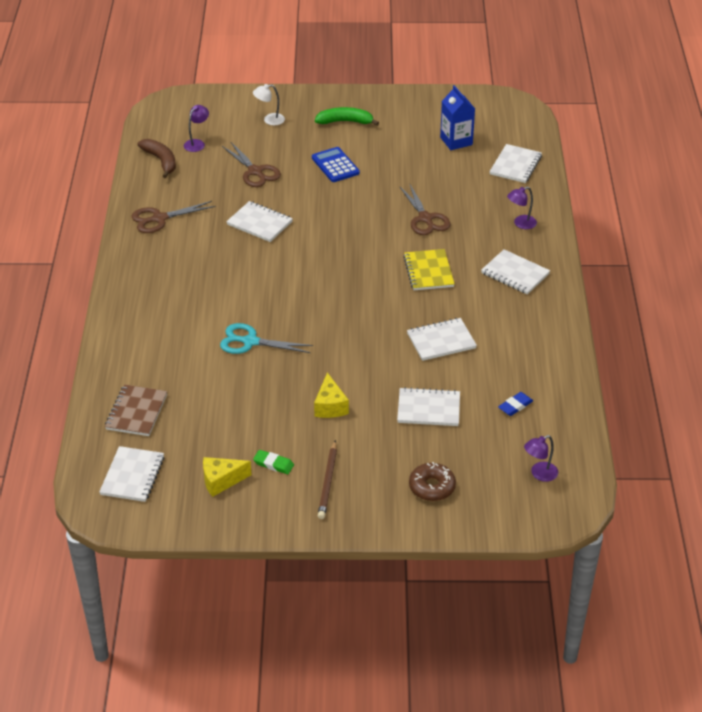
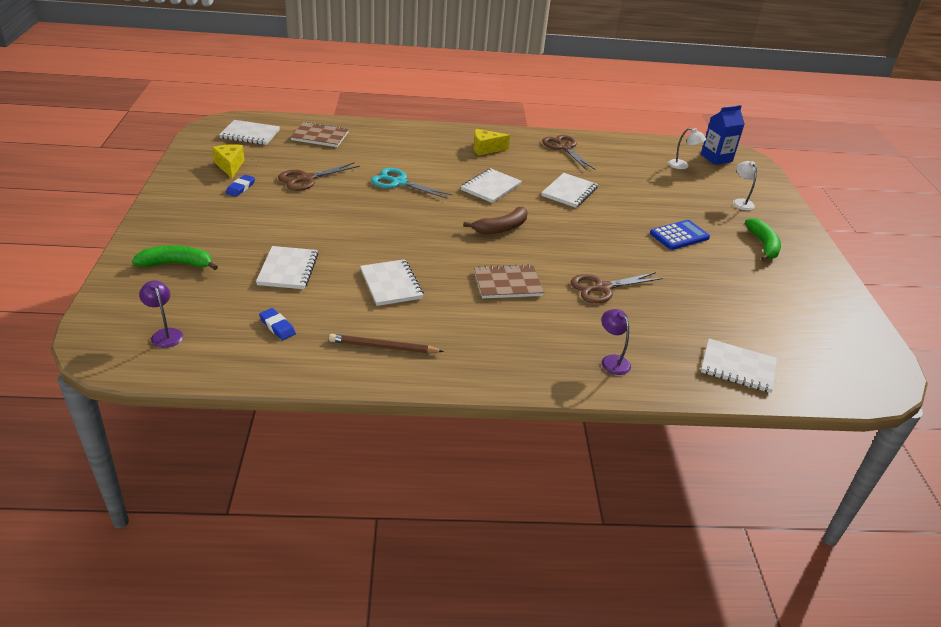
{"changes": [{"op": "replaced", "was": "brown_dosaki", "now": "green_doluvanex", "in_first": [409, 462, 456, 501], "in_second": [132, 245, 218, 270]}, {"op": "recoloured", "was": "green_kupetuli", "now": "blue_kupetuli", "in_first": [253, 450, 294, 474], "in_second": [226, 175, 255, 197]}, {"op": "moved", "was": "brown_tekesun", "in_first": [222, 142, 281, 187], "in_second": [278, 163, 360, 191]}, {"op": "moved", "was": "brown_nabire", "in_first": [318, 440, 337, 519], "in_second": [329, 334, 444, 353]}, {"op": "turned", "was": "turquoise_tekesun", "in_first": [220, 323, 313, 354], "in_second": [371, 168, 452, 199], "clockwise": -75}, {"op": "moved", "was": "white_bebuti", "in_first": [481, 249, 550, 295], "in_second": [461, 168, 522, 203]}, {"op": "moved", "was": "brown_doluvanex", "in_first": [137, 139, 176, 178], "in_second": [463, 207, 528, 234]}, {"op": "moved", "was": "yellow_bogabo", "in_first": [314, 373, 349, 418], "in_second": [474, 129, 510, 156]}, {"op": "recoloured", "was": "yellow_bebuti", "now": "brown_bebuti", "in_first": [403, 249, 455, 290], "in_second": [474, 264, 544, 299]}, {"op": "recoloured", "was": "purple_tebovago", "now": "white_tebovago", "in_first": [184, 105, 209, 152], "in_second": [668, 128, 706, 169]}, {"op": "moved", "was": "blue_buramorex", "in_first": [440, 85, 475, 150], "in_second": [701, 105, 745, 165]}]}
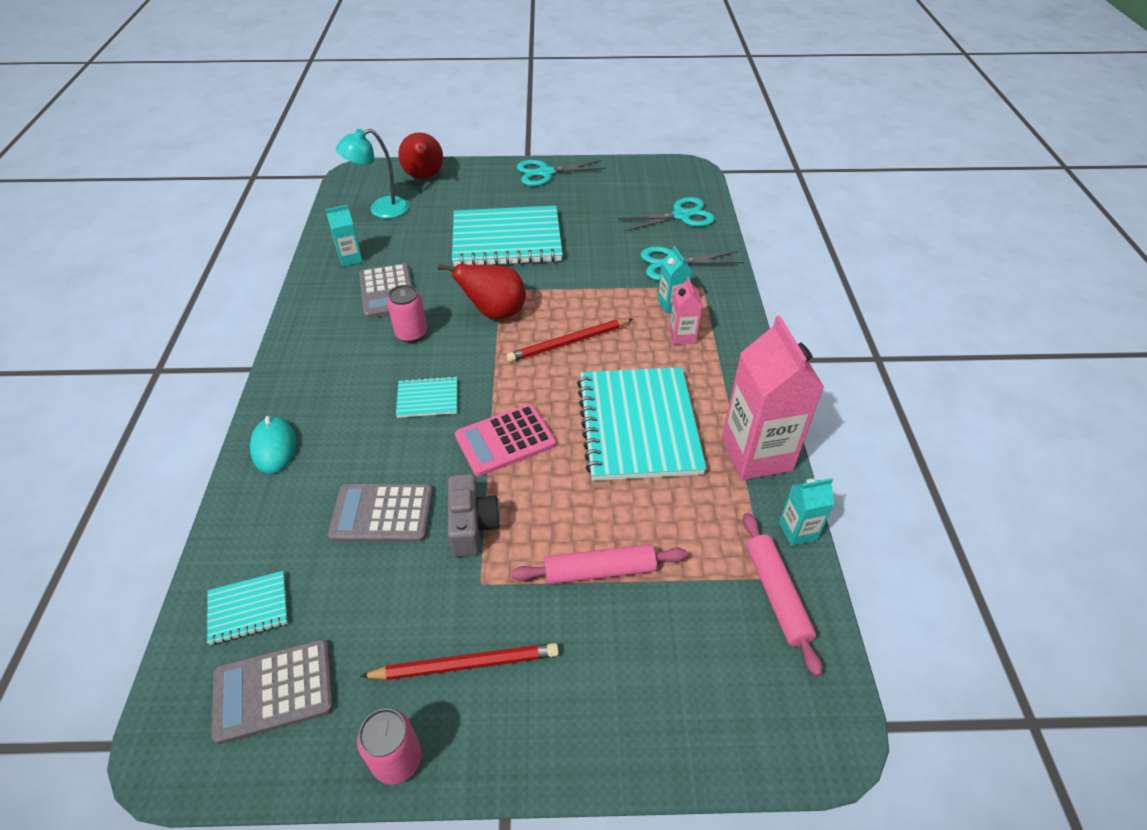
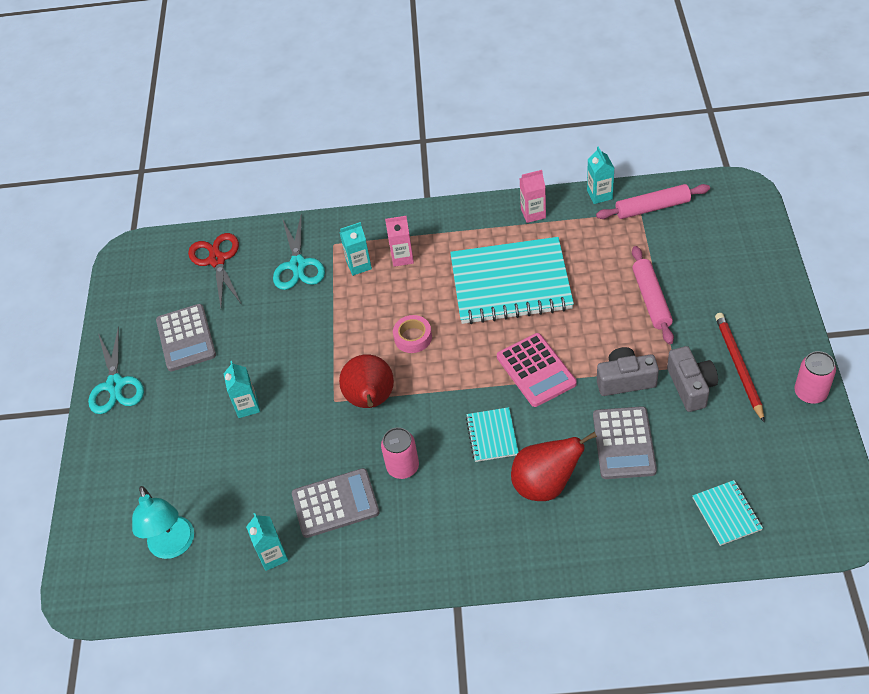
{"changes": [{"op": "moved", "was": "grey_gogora", "in_first": [211, 639, 334, 744], "in_second": [156, 304, 216, 371]}, {"op": "recoloured", "was": "turquoise_tekesun", "now": "red_tekesun", "in_first": [618, 197, 715, 231], "in_second": [188, 233, 241, 307]}, {"op": "replaced", "was": "turquoise_bebuti", "now": "turquoise_buramorex", "in_first": [452, 206, 563, 266], "in_second": [223, 361, 260, 418]}, {"op": "replaced", "was": "red_nabire", "now": "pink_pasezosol", "in_first": [506, 319, 633, 362], "in_second": [393, 315, 432, 353]}, {"op": "moved", "was": "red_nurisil", "in_first": [398, 132, 443, 179], "in_second": [511, 431, 597, 501]}, {"op": "resized", "was": "pink_buramorex", "in_first": [722, 316, 824, 480], "in_second": [519, 170, 546, 223], "ratio": 0.48}, {"op": "added", "now": "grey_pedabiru", "in_second": [667, 346, 718, 412]}, {"op": "removed", "was": "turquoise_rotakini", "in_first": [250, 416, 296, 473]}]}
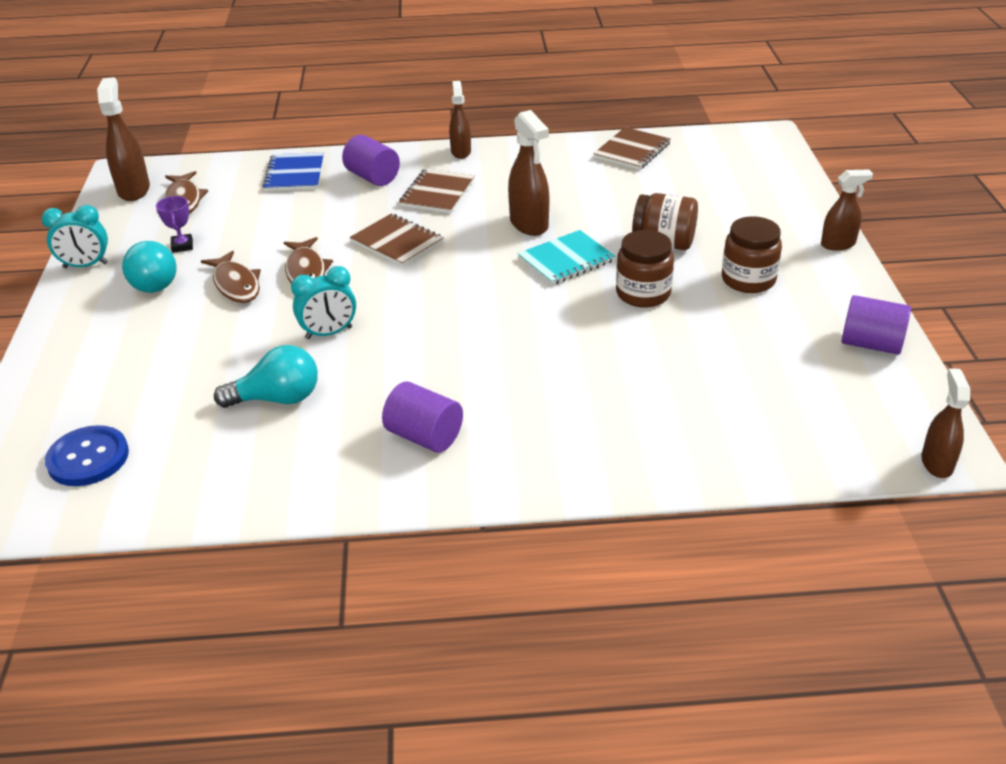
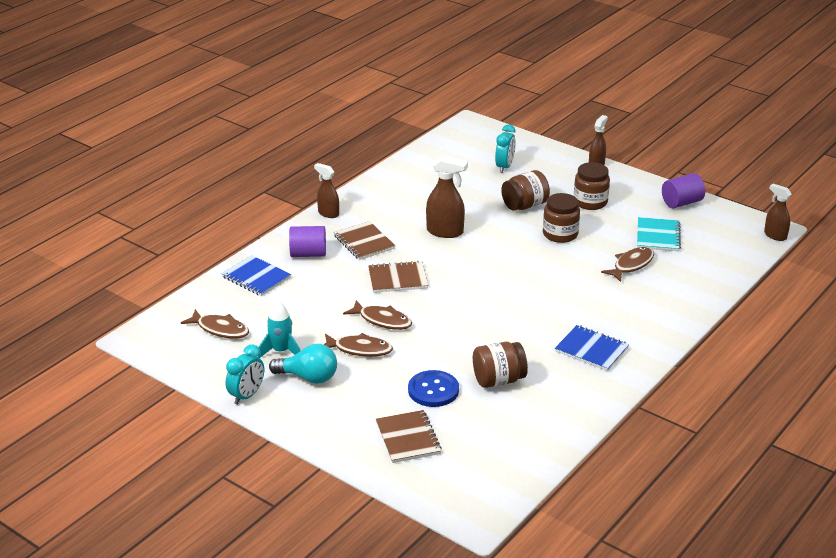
{"changes": [{"op": "replaced", "was": "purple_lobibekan", "now": "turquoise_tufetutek", "in_first": [156, 196, 193, 253], "in_second": [258, 301, 300, 358]}, {"op": "moved", "was": "brown_bebuti", "in_first": [593, 127, 671, 170], "in_second": [376, 410, 442, 463]}, {"op": "moved", "was": "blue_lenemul", "in_first": [45, 425, 129, 486], "in_second": [408, 370, 459, 407]}, {"op": "replaced", "was": "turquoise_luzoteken", "now": "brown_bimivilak", "in_first": [214, 345, 318, 408], "in_second": [473, 342, 528, 388]}, {"op": "moved", "was": "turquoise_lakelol", "in_first": [291, 266, 356, 339], "in_second": [495, 124, 516, 173]}, {"op": "replaced", "was": "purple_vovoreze", "now": "blue_bebuti", "in_first": [382, 381, 463, 453], "in_second": [555, 325, 629, 371]}, {"op": "added", "now": "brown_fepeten", "in_second": [601, 247, 654, 282]}, {"op": "moved", "was": "turquoise_bebuti", "in_first": [518, 230, 615, 285], "in_second": [637, 217, 681, 251]}, {"op": "removed", "was": "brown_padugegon", "in_first": [97, 77, 150, 201]}]}
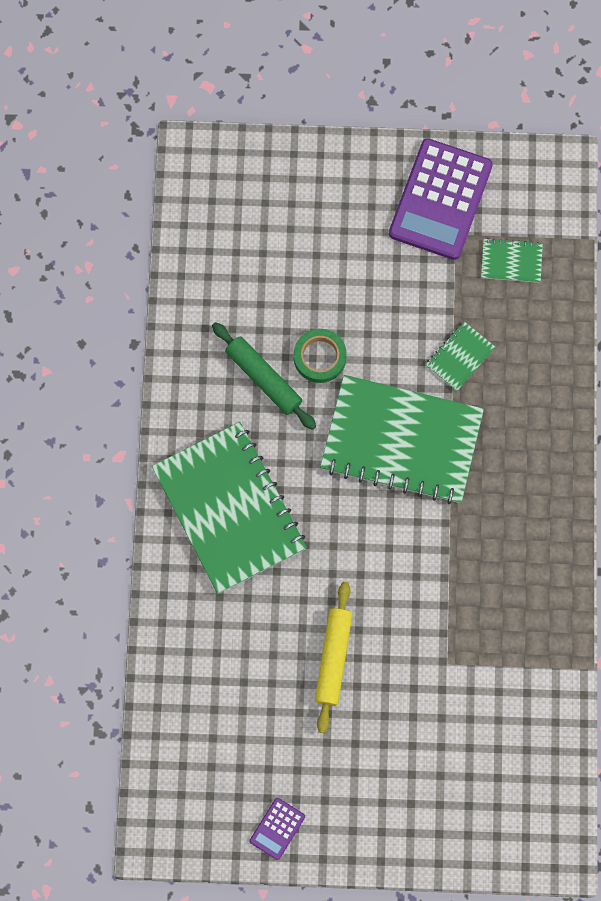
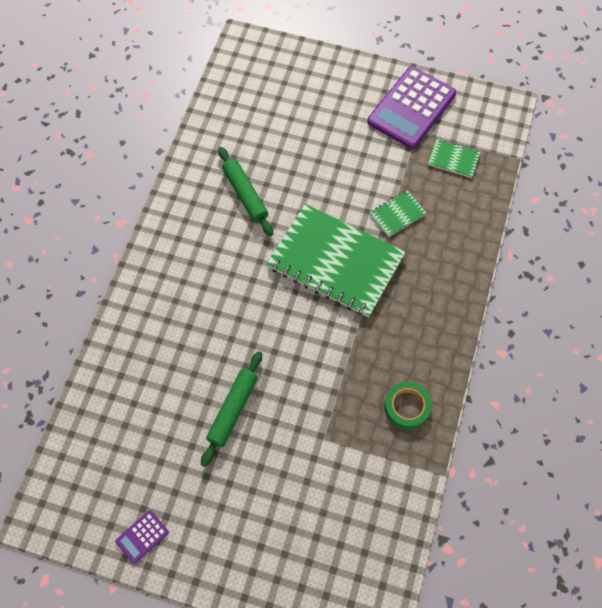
{"changes": [{"op": "recoloured", "was": "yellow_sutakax", "now": "green_sutakax", "in_first": [315, 582, 352, 733], "in_second": [201, 351, 262, 467]}, {"op": "moved", "was": "green_pasezosol", "in_first": [294, 329, 347, 383], "in_second": [384, 382, 432, 429]}, {"op": "removed", "was": "green_bebuti", "in_first": [152, 422, 307, 594]}]}
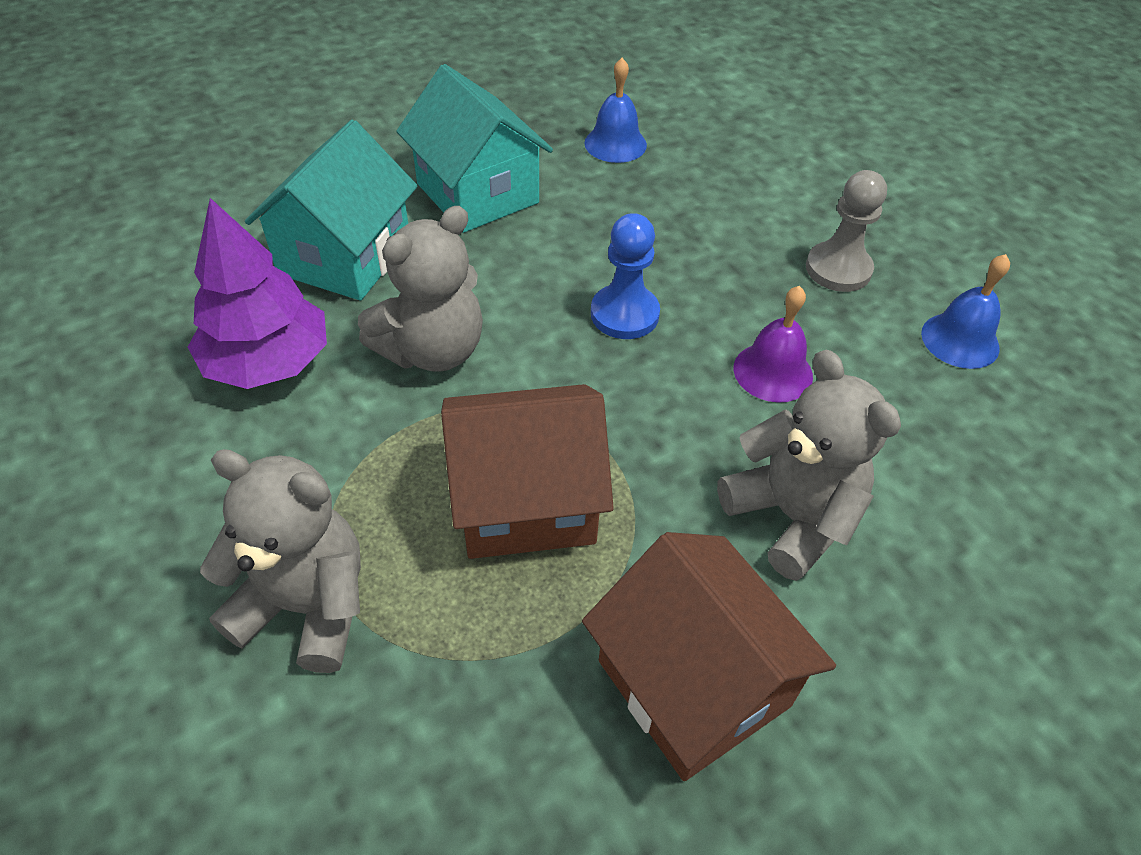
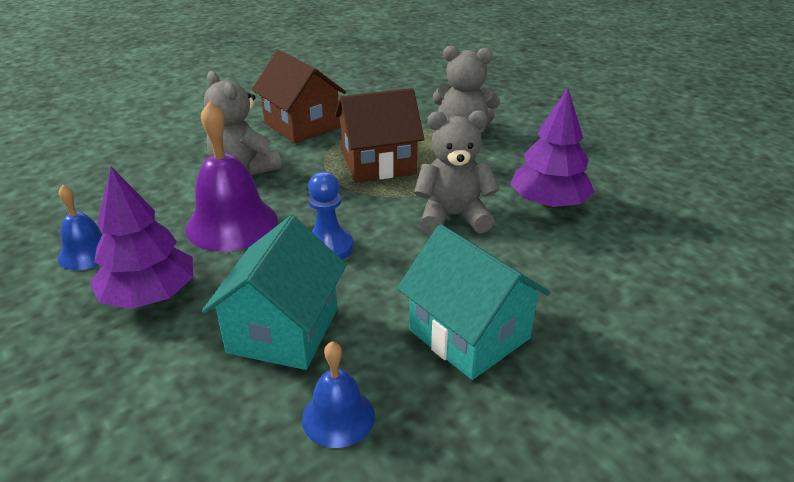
{"changes": [{"op": "replaced", "was": "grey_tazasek", "now": "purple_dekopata", "in_first": [806, 170, 887, 292], "in_second": [90, 167, 193, 309]}, {"op": "resized", "was": "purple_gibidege", "in_first": [734, 286, 813, 403], "in_second": [185, 101, 278, 252], "ratio": 1.75}, {"op": "moved", "was": "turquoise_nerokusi", "in_first": [245, 120, 417, 301], "in_second": [202, 216, 347, 370]}, {"op": "turned", "was": "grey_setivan", "in_first": [358, 206, 483, 372], "in_second": [414, 110, 500, 235], "clockwise": 45}]}
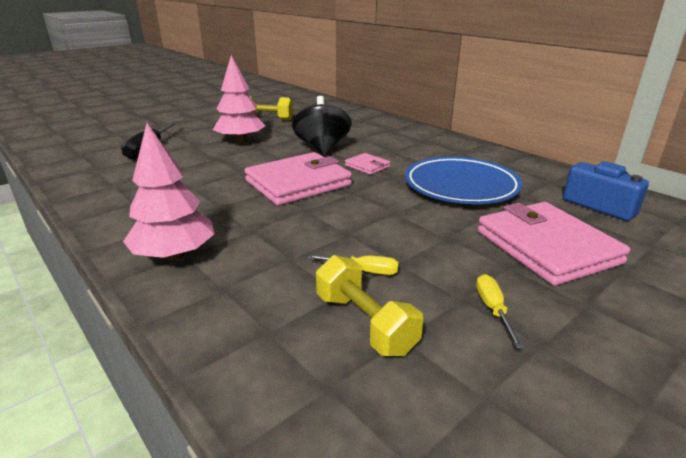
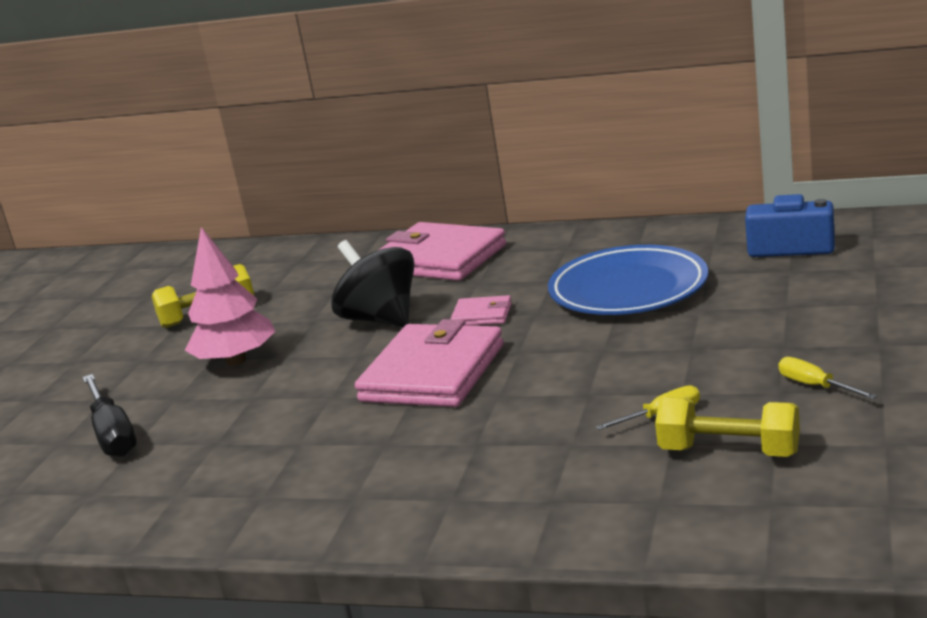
{"changes": [{"op": "moved", "was": "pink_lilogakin", "in_first": [477, 202, 630, 286], "in_second": [377, 222, 506, 281]}, {"op": "removed", "was": "pink_dekopata", "in_first": [123, 123, 214, 260]}]}
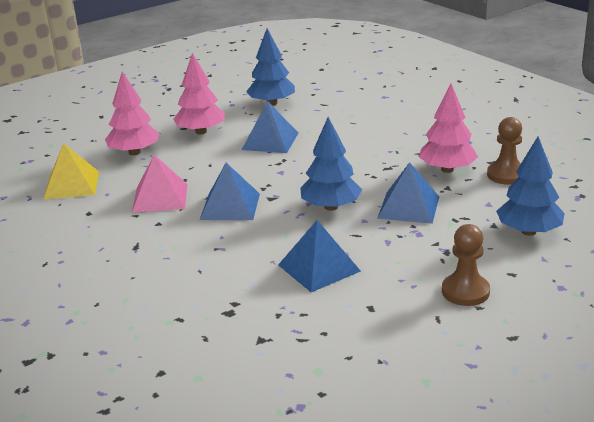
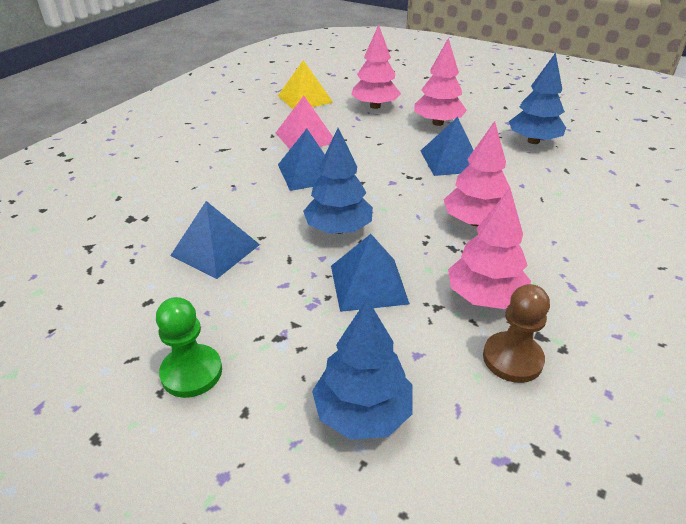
{"changes": [{"op": "recoloured", "was": "brown_tazasek", "now": "green_tazasek", "in_first": [442, 224, 490, 306], "in_second": [156, 297, 222, 398]}, {"op": "added", "now": "pink_dekopata", "in_second": [444, 121, 511, 226]}]}
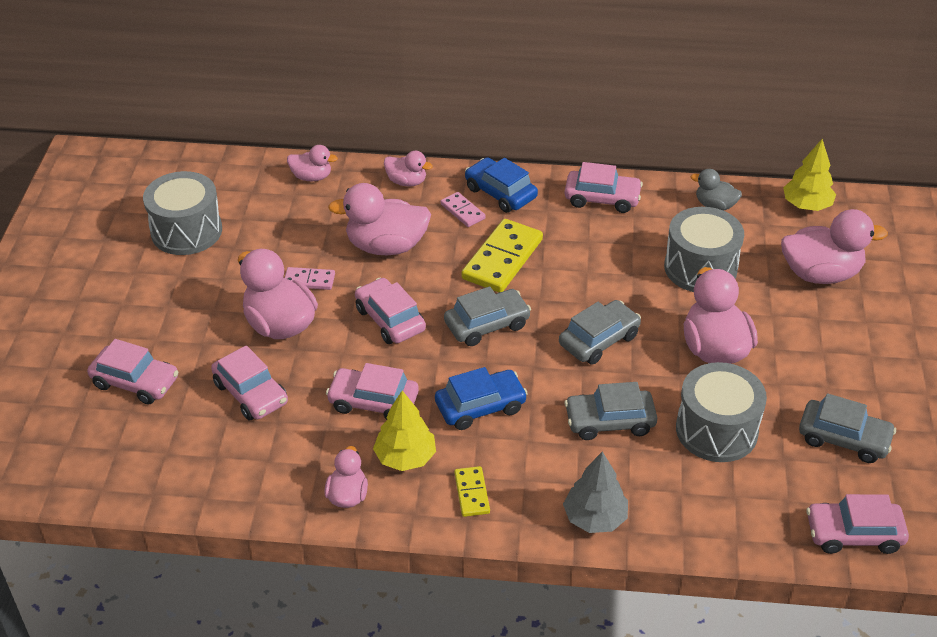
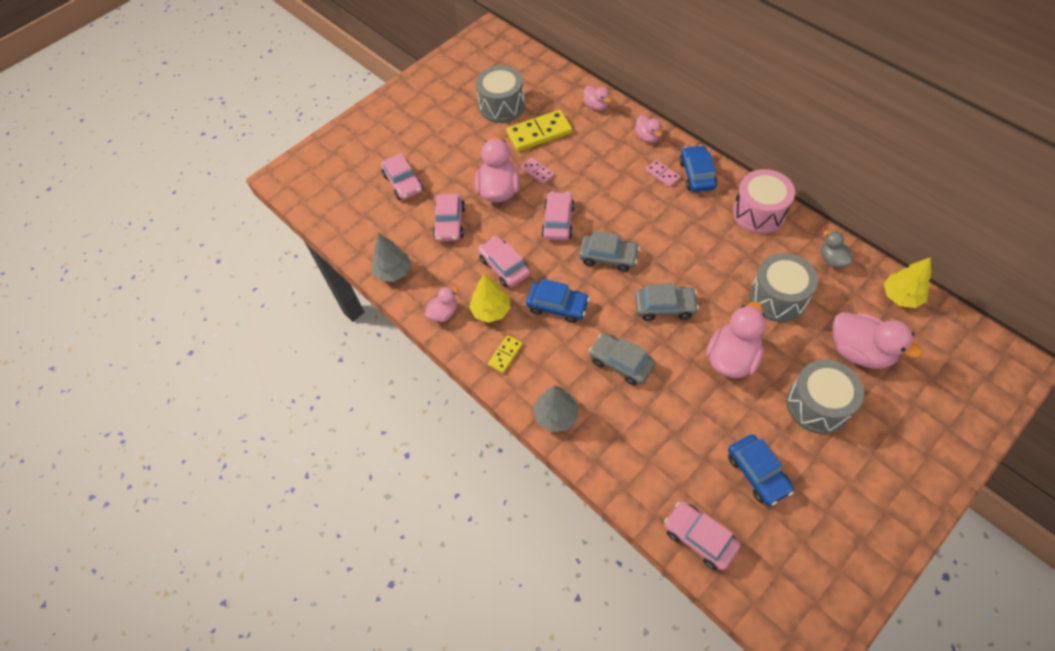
{"changes": [{"op": "added", "now": "grey_dekopata", "in_second": [372, 233, 411, 282]}, {"op": "moved", "was": "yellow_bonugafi", "in_first": [462, 219, 543, 292], "in_second": [506, 110, 572, 151]}, {"op": "turned", "was": "pink_bonugafi", "in_first": [440, 192, 486, 227], "in_second": [645, 160, 681, 187], "clockwise": -45}, {"op": "recoloured", "was": "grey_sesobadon", "now": "blue_sesobadon", "in_first": [799, 393, 896, 463], "in_second": [728, 434, 794, 506]}, {"op": "replaced", "was": "pink_sesobadon", "now": "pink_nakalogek", "in_first": [565, 162, 643, 213], "in_second": [733, 169, 795, 234]}, {"op": "moved", "was": "grey_nakalogek", "in_first": [676, 362, 767, 462], "in_second": [787, 360, 864, 434]}, {"op": "removed", "was": "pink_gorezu", "in_first": [328, 183, 431, 255]}]}
